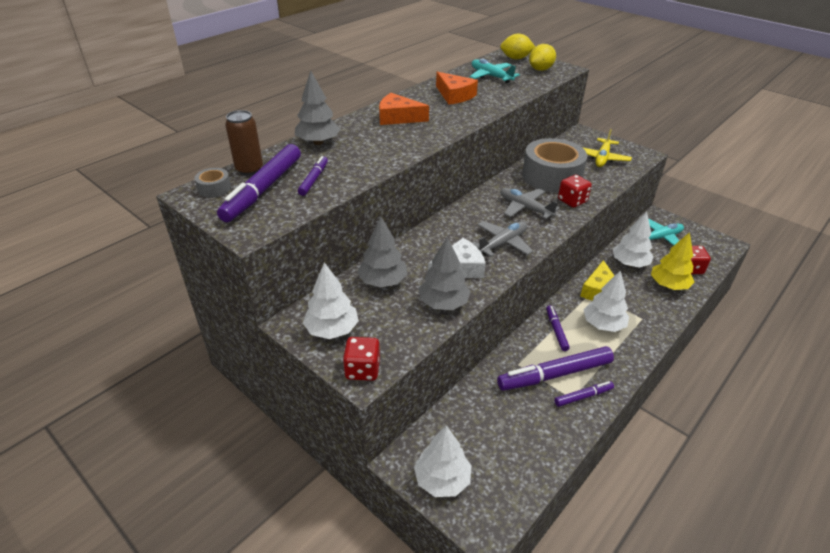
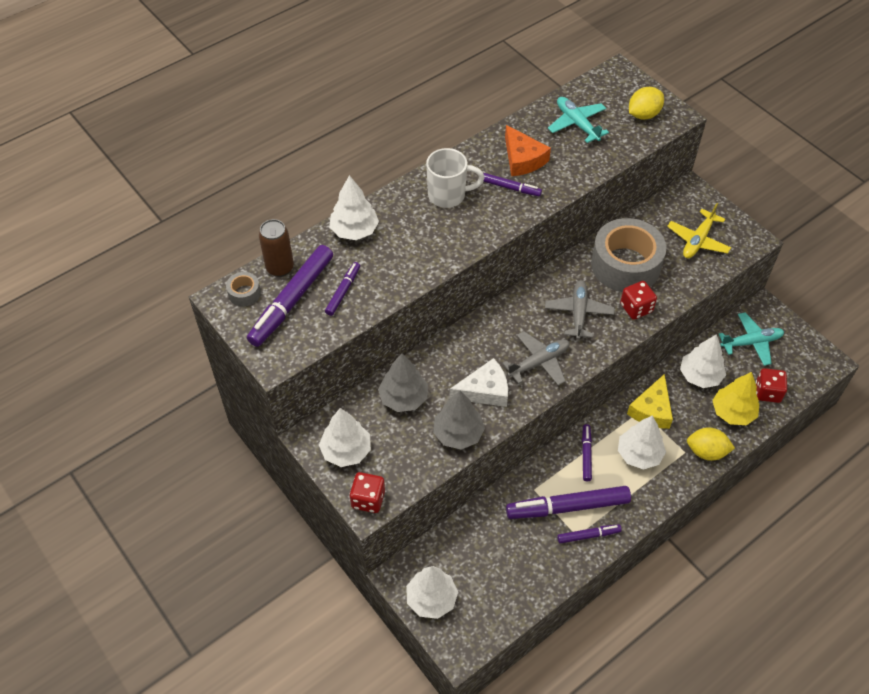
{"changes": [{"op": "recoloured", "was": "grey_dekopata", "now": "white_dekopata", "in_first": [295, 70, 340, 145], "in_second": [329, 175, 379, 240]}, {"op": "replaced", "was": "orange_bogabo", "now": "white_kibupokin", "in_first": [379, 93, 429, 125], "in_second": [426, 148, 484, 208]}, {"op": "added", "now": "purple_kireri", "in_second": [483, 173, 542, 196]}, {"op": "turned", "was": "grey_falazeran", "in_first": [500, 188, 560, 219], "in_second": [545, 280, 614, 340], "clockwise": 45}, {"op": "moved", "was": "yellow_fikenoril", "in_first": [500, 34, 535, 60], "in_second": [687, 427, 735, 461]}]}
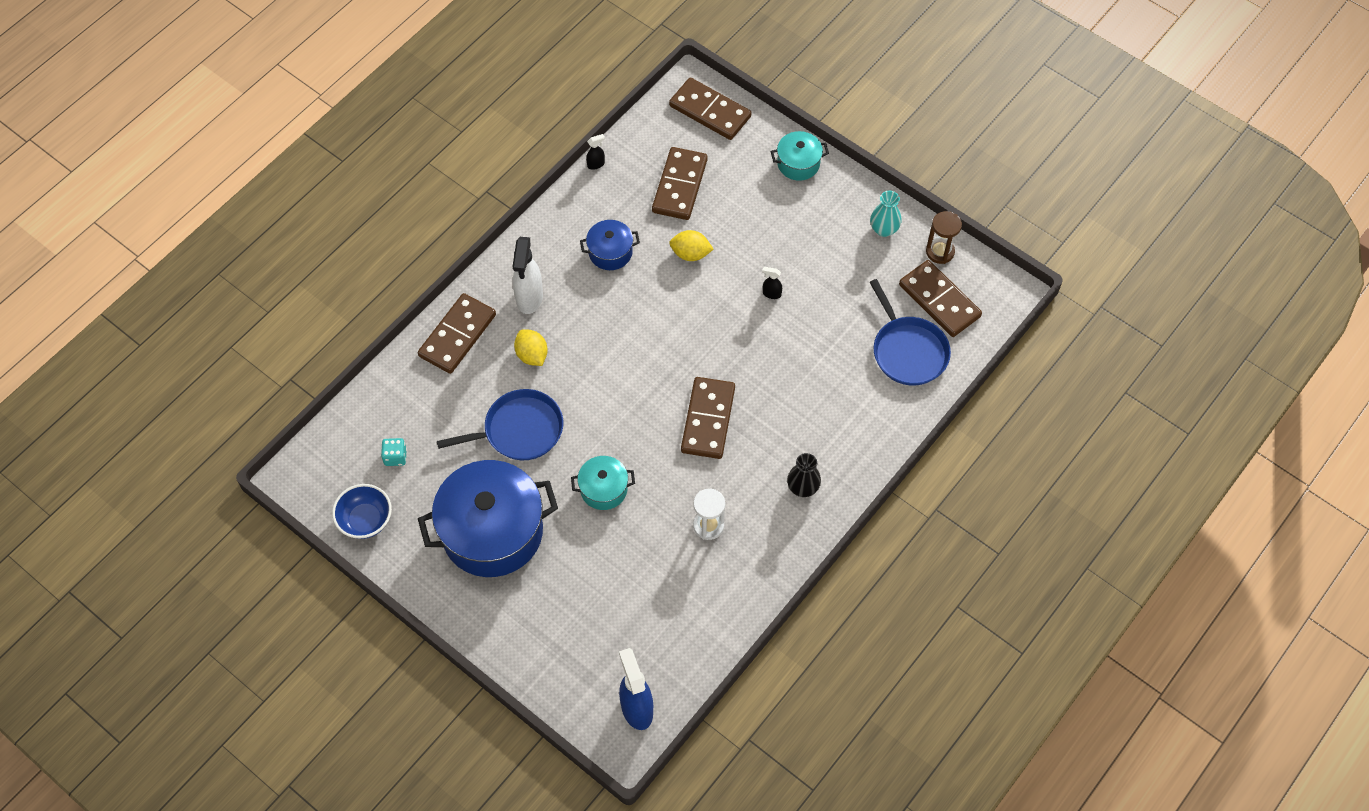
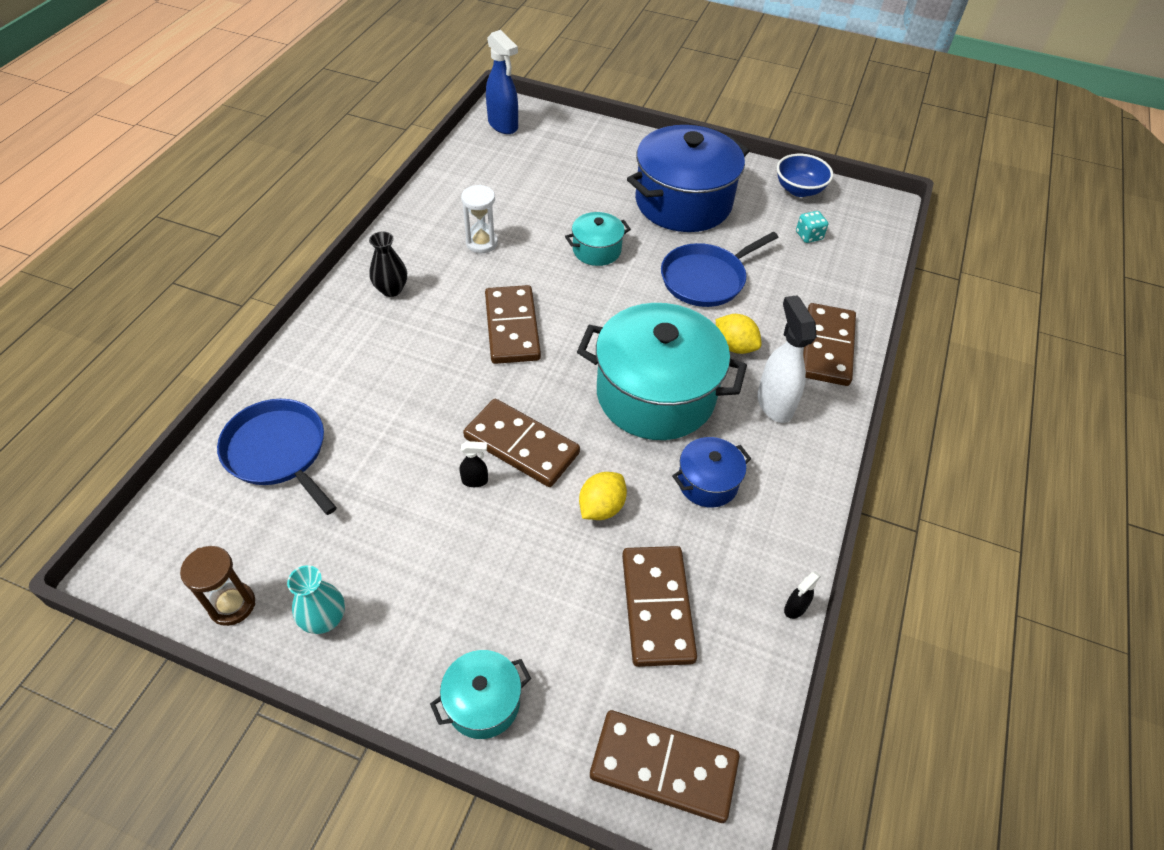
{"changes": [{"op": "moved", "was": "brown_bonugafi", "in_first": [899, 260, 982, 337], "in_second": [463, 399, 580, 487]}, {"op": "added", "now": "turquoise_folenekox", "in_second": [577, 303, 747, 440]}, {"op": "turned", "was": "yellow_fikenoril", "in_first": [669, 230, 714, 261], "in_second": [579, 472, 627, 520], "clockwise": -45}]}
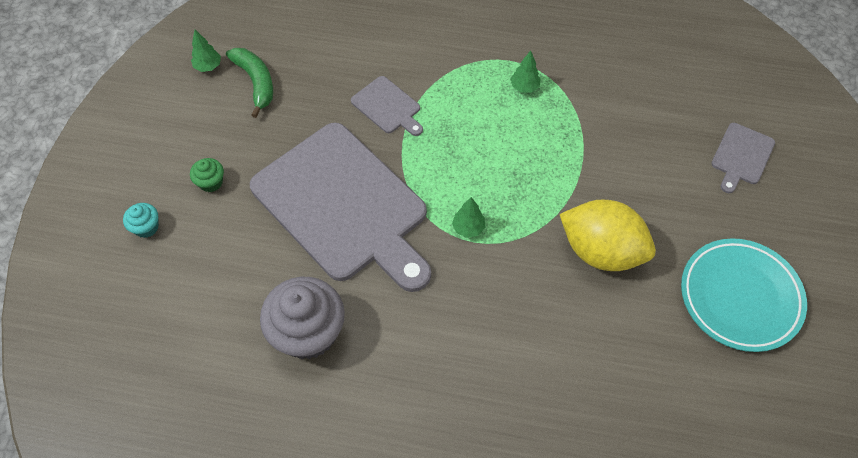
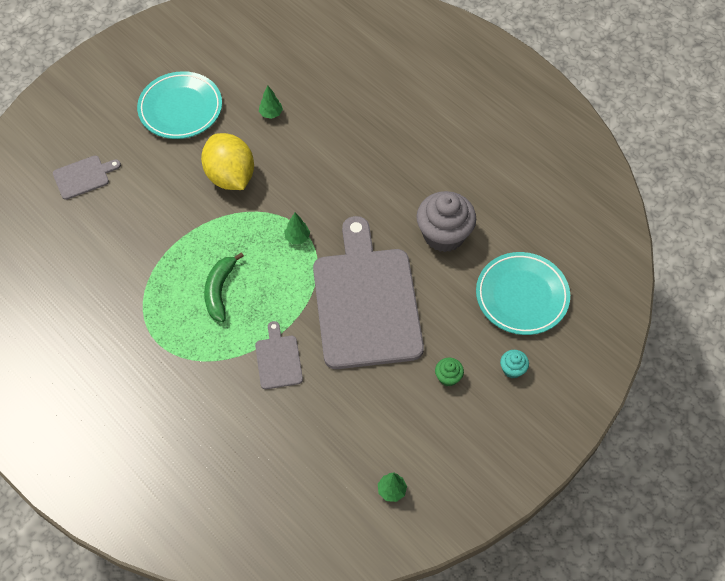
{"changes": [{"op": "moved", "was": "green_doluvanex", "in_first": [226, 48, 273, 118], "in_second": [204, 252, 244, 322]}, {"op": "moved", "was": "green_dekopata", "in_first": [510, 50, 541, 93], "in_second": [259, 86, 283, 119]}, {"op": "added", "now": "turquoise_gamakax", "in_second": [476, 252, 570, 335]}]}
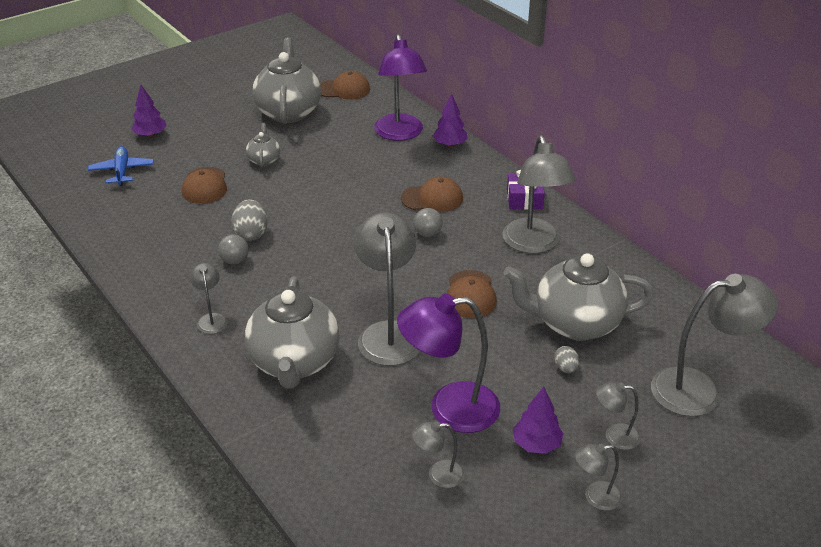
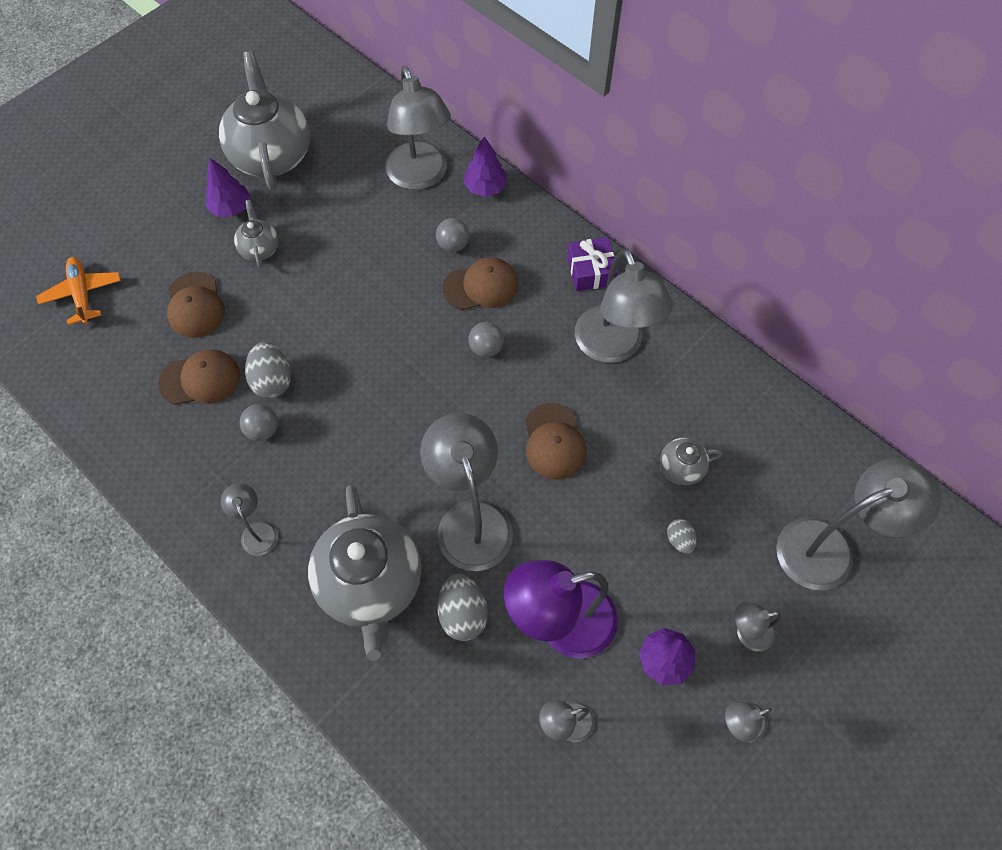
{"changes": [{"op": "recoloured", "was": "blue_falazeran", "now": "orange_falazeran", "in_first": [88, 146, 154, 186], "in_second": [37, 257, 121, 325]}, {"op": "moved", "was": "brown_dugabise", "in_first": [320, 71, 370, 100], "in_second": [158, 349, 240, 405]}, {"op": "moved", "was": "purple_dekopata", "in_first": [131, 85, 166, 137], "in_second": [206, 158, 251, 217]}, {"op": "recoloured", "was": "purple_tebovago", "now": "grey_tebovago", "in_first": [374, 34, 427, 141], "in_second": [386, 66, 451, 190]}, {"op": "added", "now": "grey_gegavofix", "in_second": [436, 218, 469, 252]}, {"op": "added", "now": "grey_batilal", "in_second": [438, 574, 488, 641]}, {"op": "resized", "was": "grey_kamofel", "in_first": [504, 253, 654, 340], "in_second": [645, 438, 723, 485], "ratio": 0.47}]}
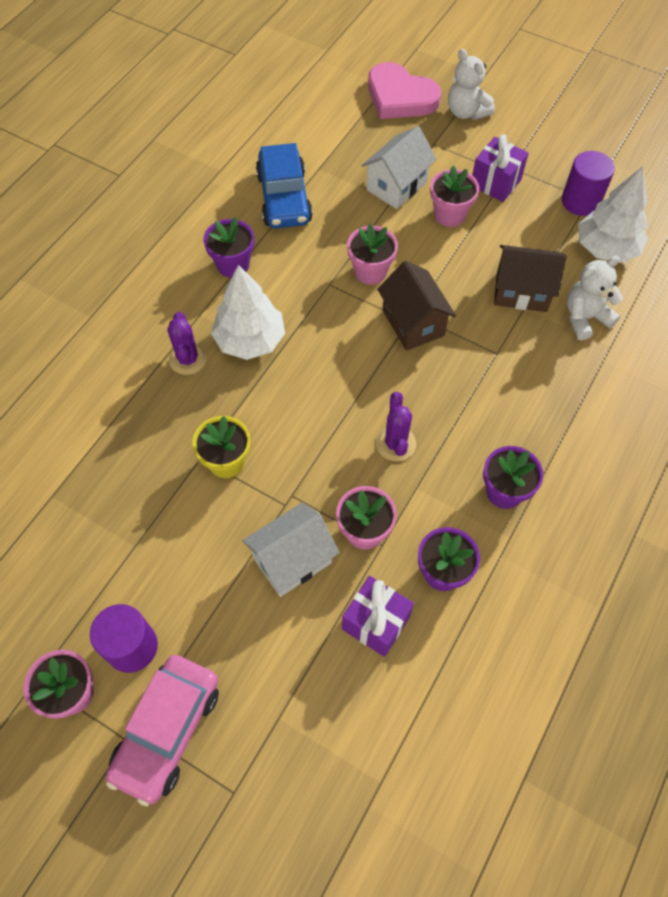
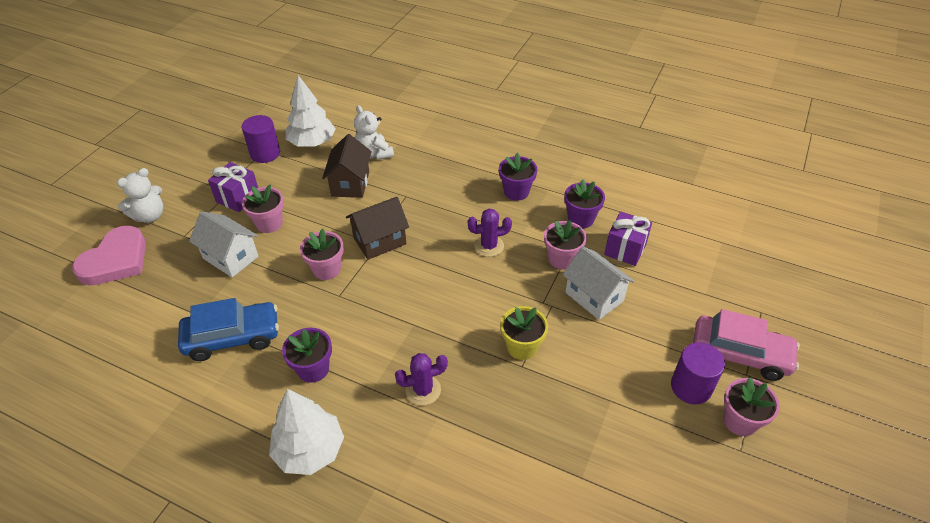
{"changes": [{"op": "moved", "was": "white_dekopata", "in_first": [211, 265, 285, 360], "in_second": [269, 389, 344, 475]}]}
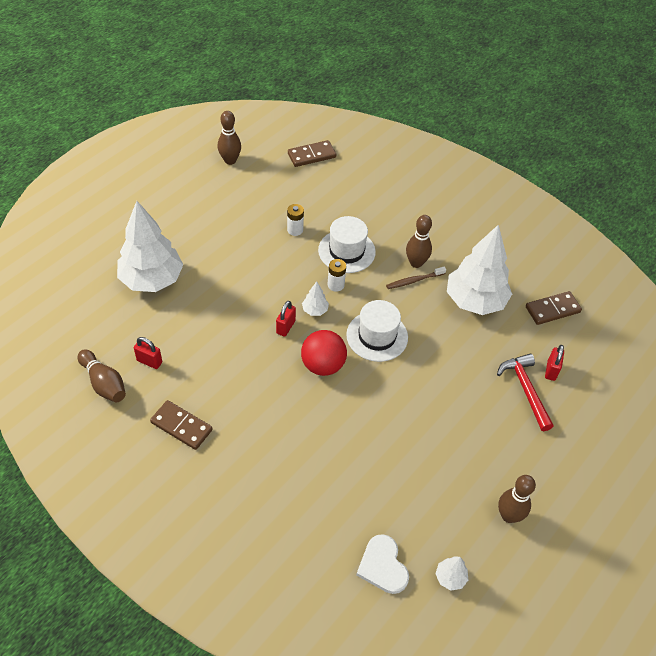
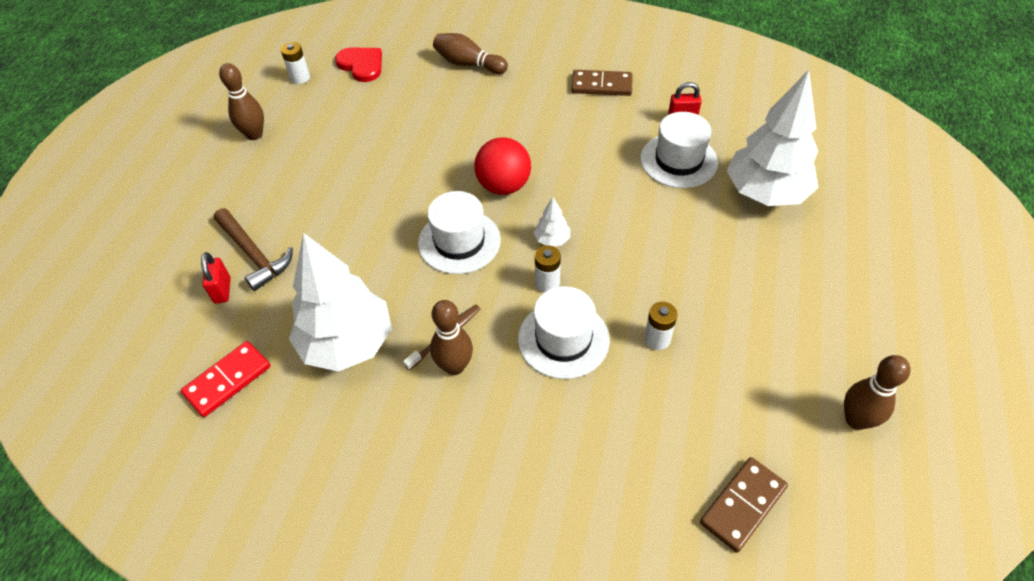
{"changes": [{"op": "recoloured", "was": "brown_bonugafi", "now": "red_bonugafi", "in_first": [526, 291, 582, 325], "in_second": [181, 341, 270, 417]}, {"op": "recoloured", "was": "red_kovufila", "now": "brown_kovufila", "in_first": [497, 354, 554, 431], "in_second": [214, 208, 293, 291]}, {"op": "replaced", "was": "white_dekopata", "now": "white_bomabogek", "in_first": [435, 556, 468, 591], "in_second": [281, 42, 310, 84]}, {"op": "recoloured", "was": "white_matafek", "now": "red_matafek", "in_first": [356, 534, 409, 594], "in_second": [335, 48, 382, 82]}, {"op": "moved", "was": "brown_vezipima", "in_first": [78, 349, 126, 402], "in_second": [433, 33, 508, 74]}, {"op": "added", "now": "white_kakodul", "in_second": [640, 112, 718, 188]}, {"op": "removed", "was": "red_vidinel", "in_first": [276, 301, 296, 337]}]}
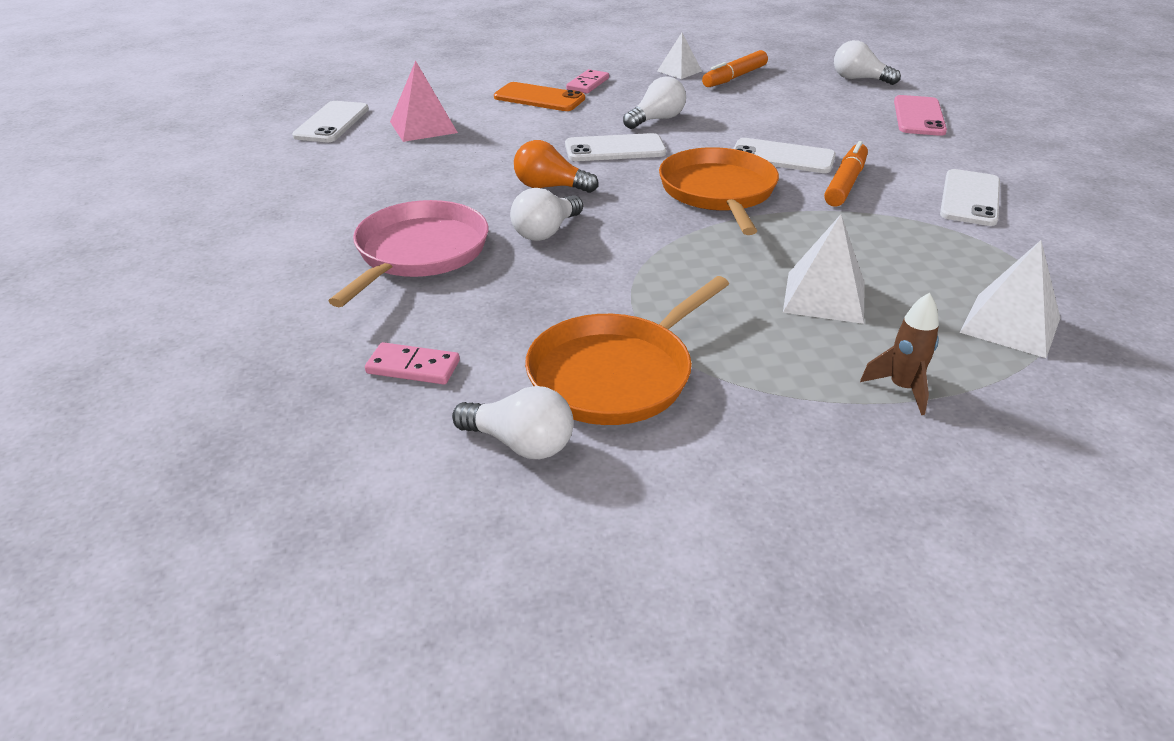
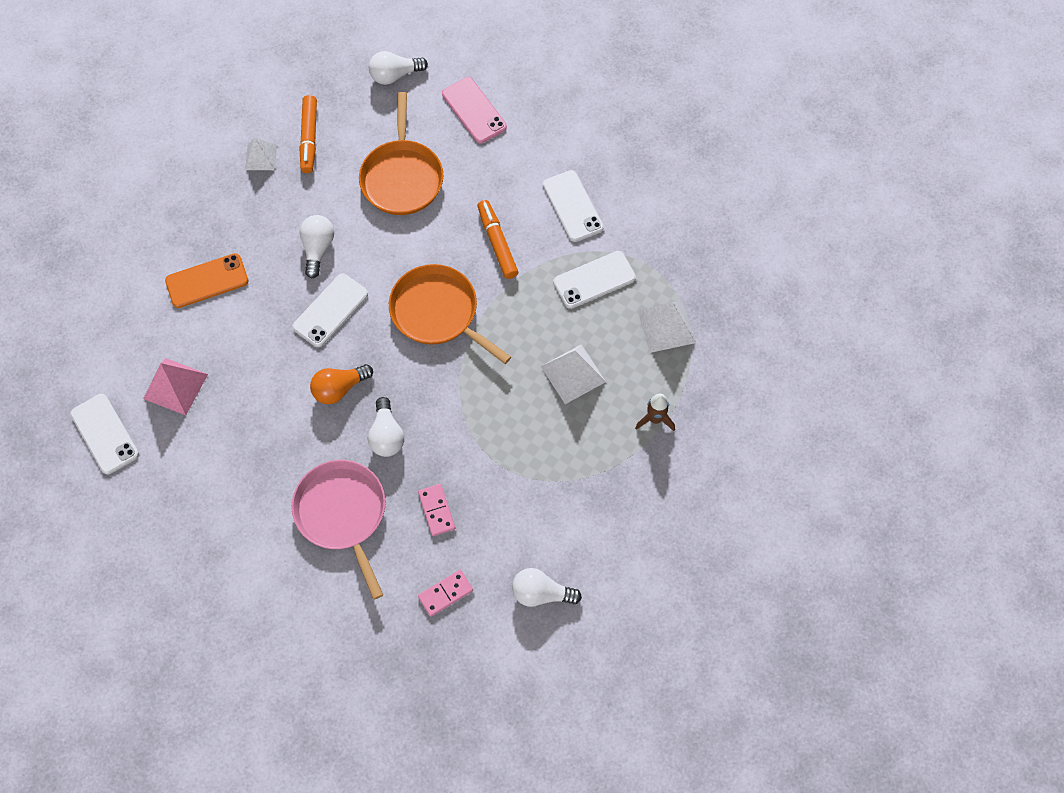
{"changes": [{"op": "moved", "was": "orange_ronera", "in_first": [525, 276, 729, 425], "in_second": [359, 92, 444, 215]}, {"op": "moved", "was": "pink_bonugafi", "in_first": [566, 69, 609, 93], "in_second": [418, 484, 455, 536]}, {"op": "turned", "was": "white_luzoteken", "in_first": [452, 386, 573, 459], "in_second": [512, 568, 582, 607], "clockwise": -150}, {"op": "moved", "was": "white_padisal", "in_first": [733, 138, 836, 173], "in_second": [553, 251, 636, 309]}]}
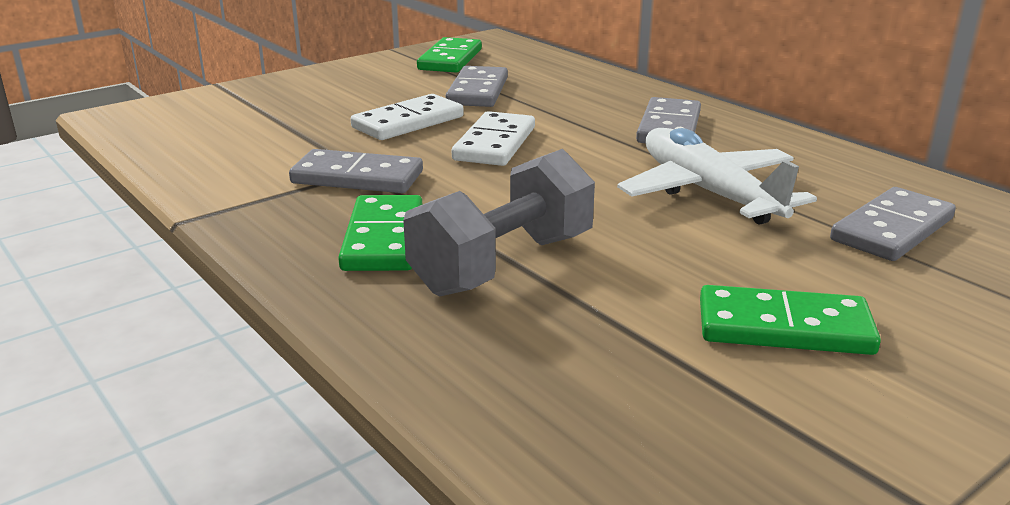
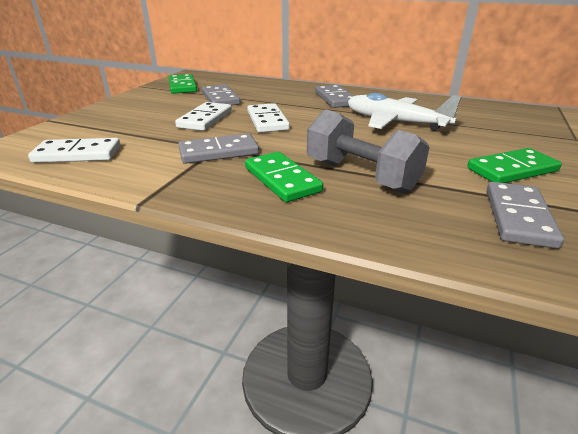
{"changes": [{"op": "added", "now": "white_bonugafi", "in_second": [28, 138, 120, 163]}, {"op": "turned", "was": "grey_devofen", "in_first": [403, 149, 595, 296], "in_second": [307, 109, 430, 193], "clockwise": -60}, {"op": "moved", "was": "grey_bonugafi", "in_first": [830, 187, 956, 261], "in_second": [487, 182, 564, 249]}]}
